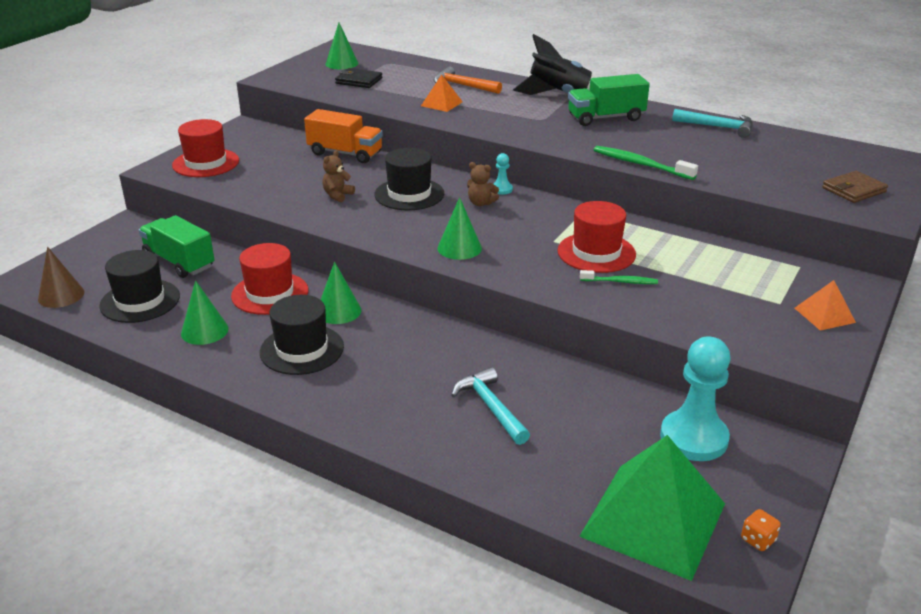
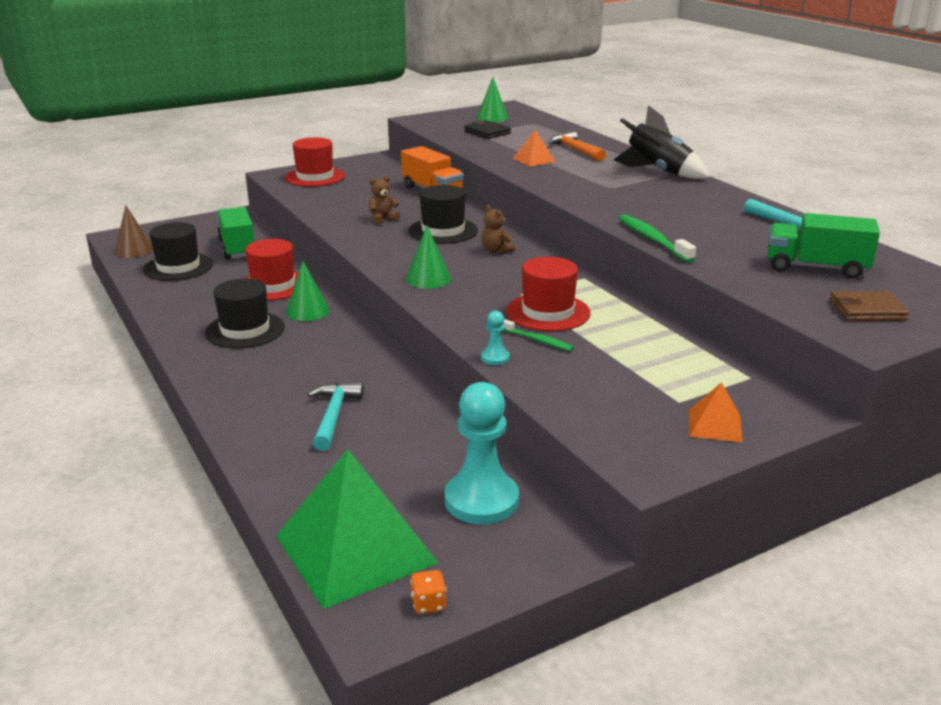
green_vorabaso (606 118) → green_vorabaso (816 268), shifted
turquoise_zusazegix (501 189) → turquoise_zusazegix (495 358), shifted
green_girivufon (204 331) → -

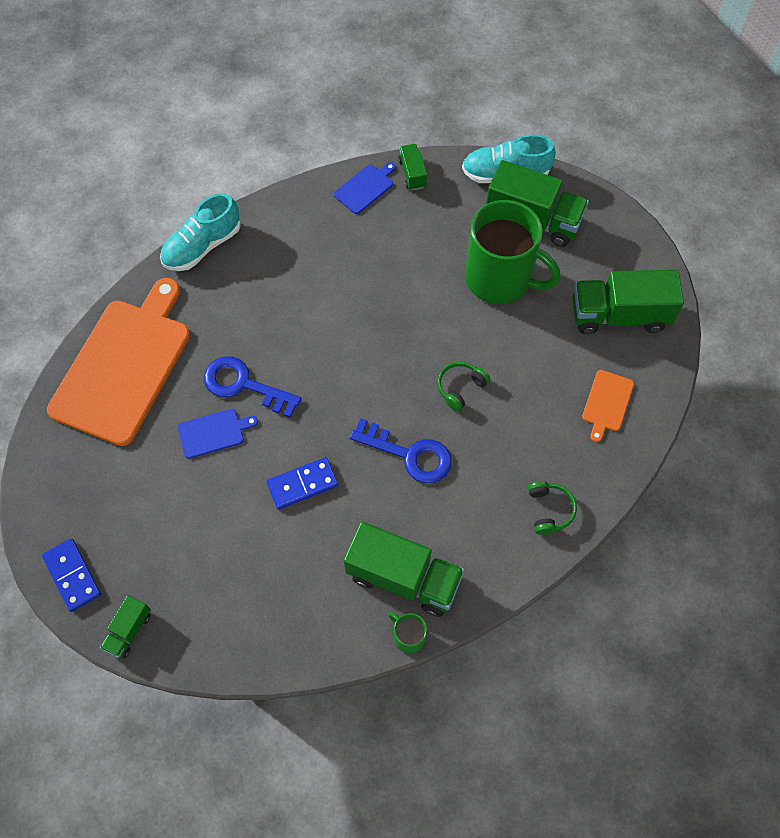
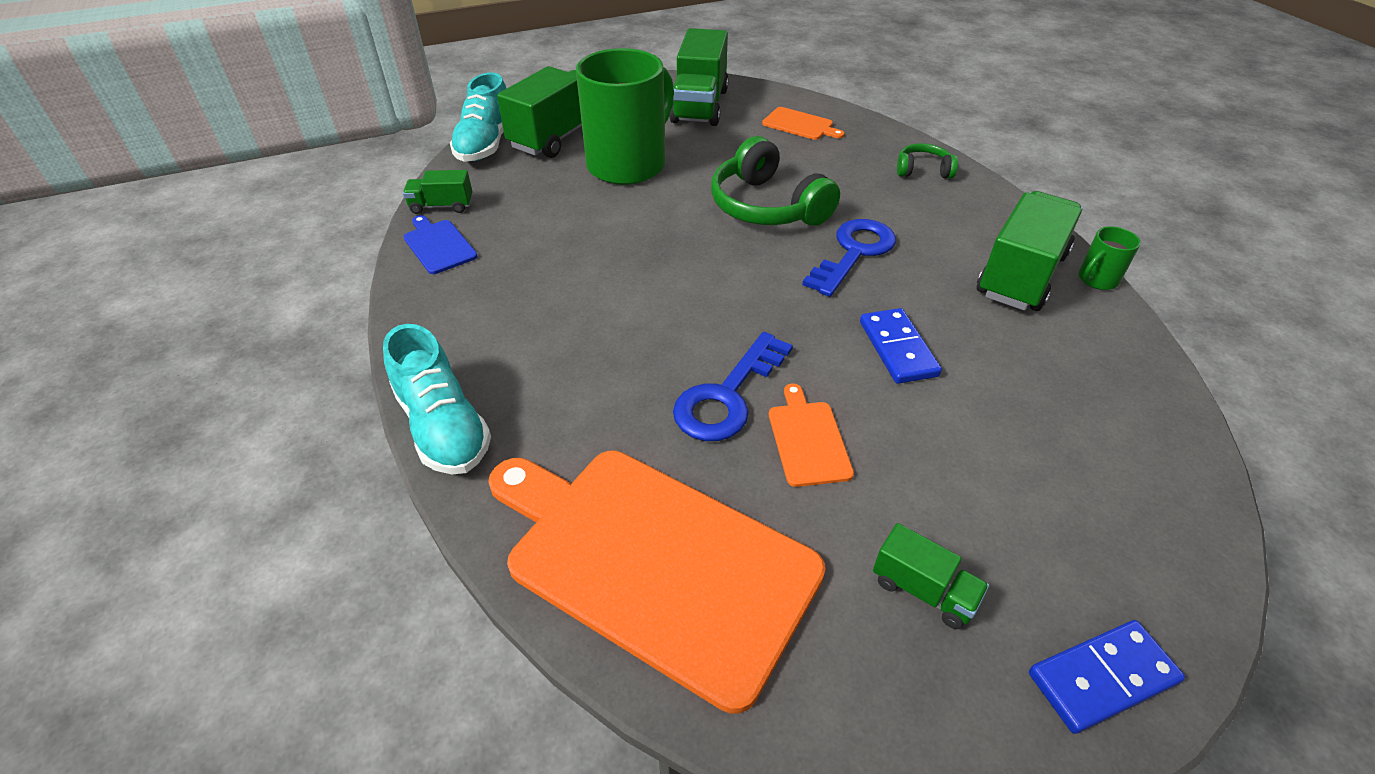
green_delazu (460 387) → green_delazu (767 206), x1.95
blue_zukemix (213 432) → orange_zukemix (807 439)
green_vorabaso (129 631) → green_vorabaso (923 590), shifted

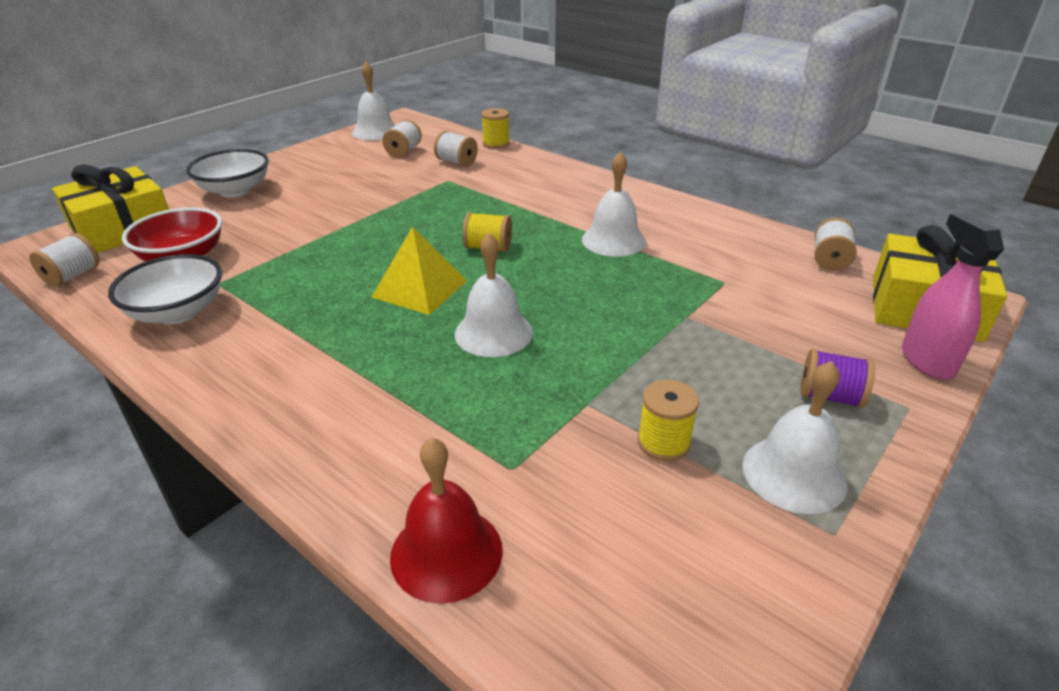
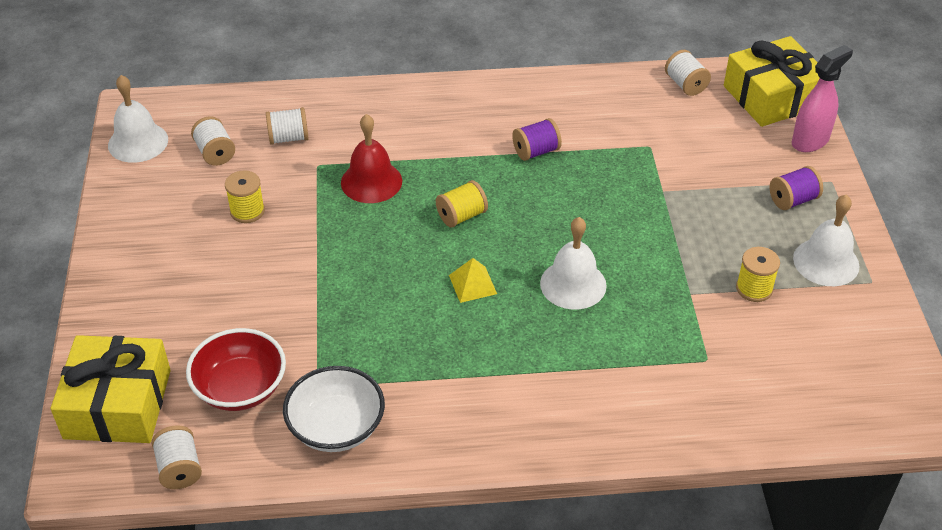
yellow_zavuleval (496 144) → yellow_zavuleval (247 211), shifted
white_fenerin (235 190) → -
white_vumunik (613 240) → purple_zavuleval (536 151)
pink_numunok (926 361) → pink_numunok (810 141), 105 degrees clockwise
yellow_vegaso (420 288) → yellow_vegaso (472 284), x0.61
red_vumunik (446 553) → red_vumunik (371 181), shifted

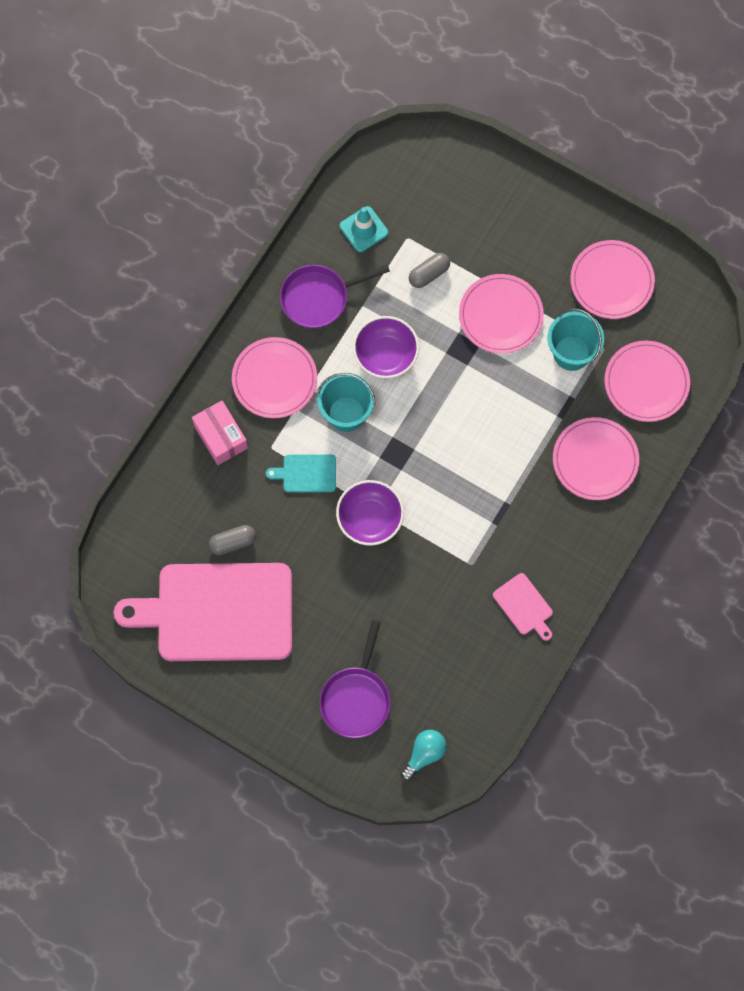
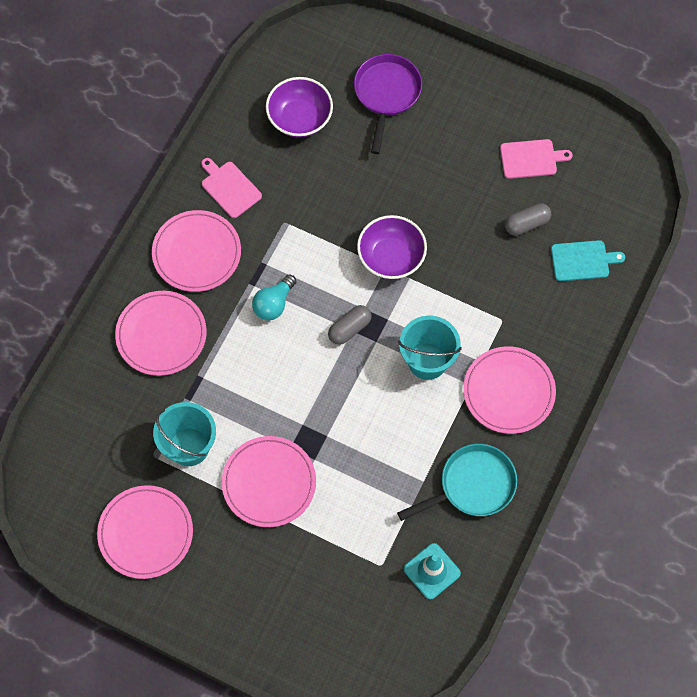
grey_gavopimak (429 274) → grey_gavopimak (349 328), shifted
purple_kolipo (319 298) → turquoise_kolipo (472 485)
purple_fenerin (385 355) → purple_fenerin (300 118), shifted
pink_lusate (646 382) → pink_lusate (197 253), shifted
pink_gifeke (220 437) → -
turquoise_zukemix (306 473) → turquoise_zukemix (582 261), shifted
pink_zukemix (218 612) → pink_zukemix (531 159), x0.40
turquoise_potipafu (424 754) → turquoise_potipafu (274 304), shifted

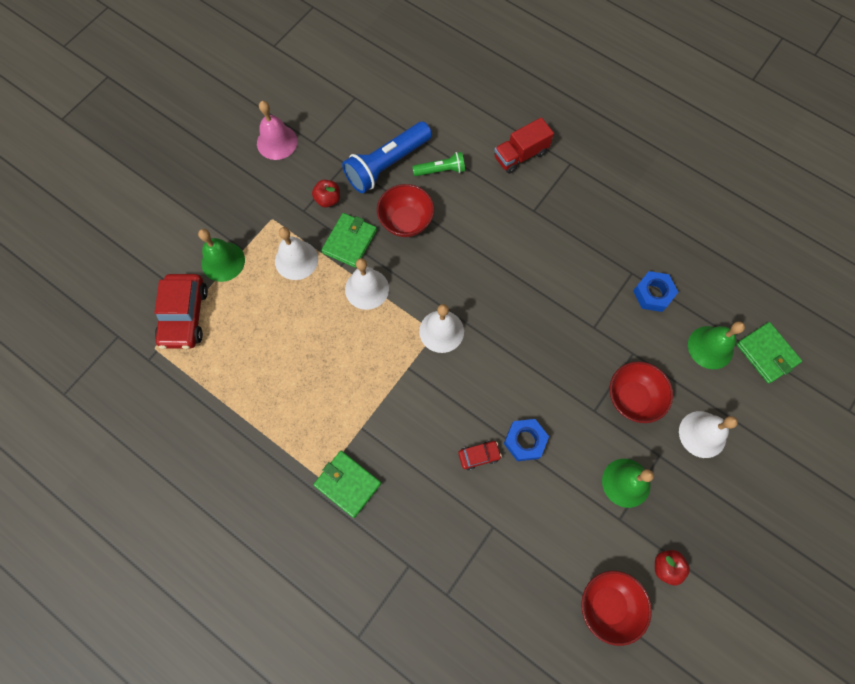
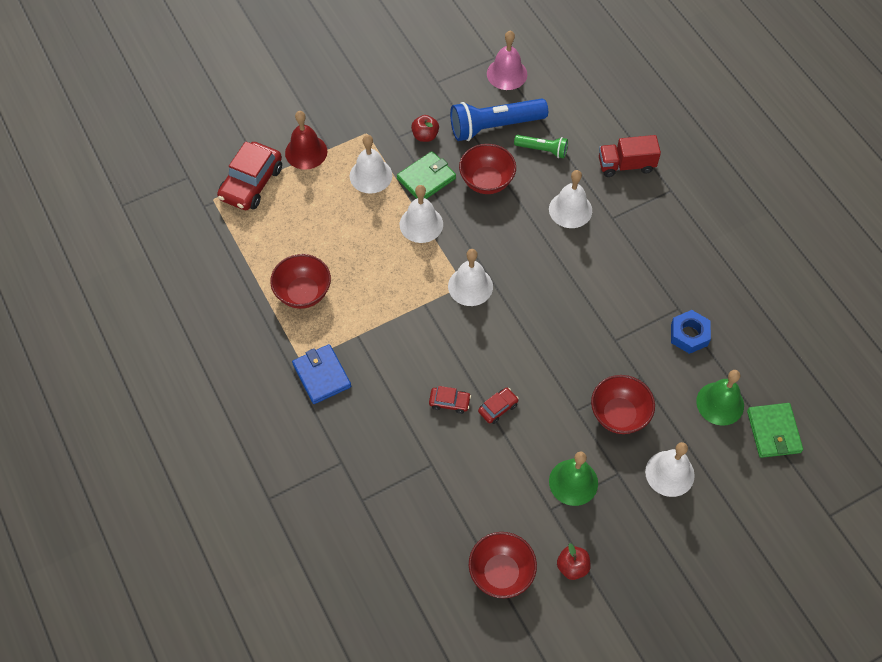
pink_vumunik (277 142) → pink_vumunik (507 74), shifted
green_vumunik (223 261) → red_vumunik (306 152)
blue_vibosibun (525 441) → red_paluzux (498 408)
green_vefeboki (348 484) → blue_vefeboki (322 375)
- → white_vumunik (570 209)
- → red_fenerin (303 293)

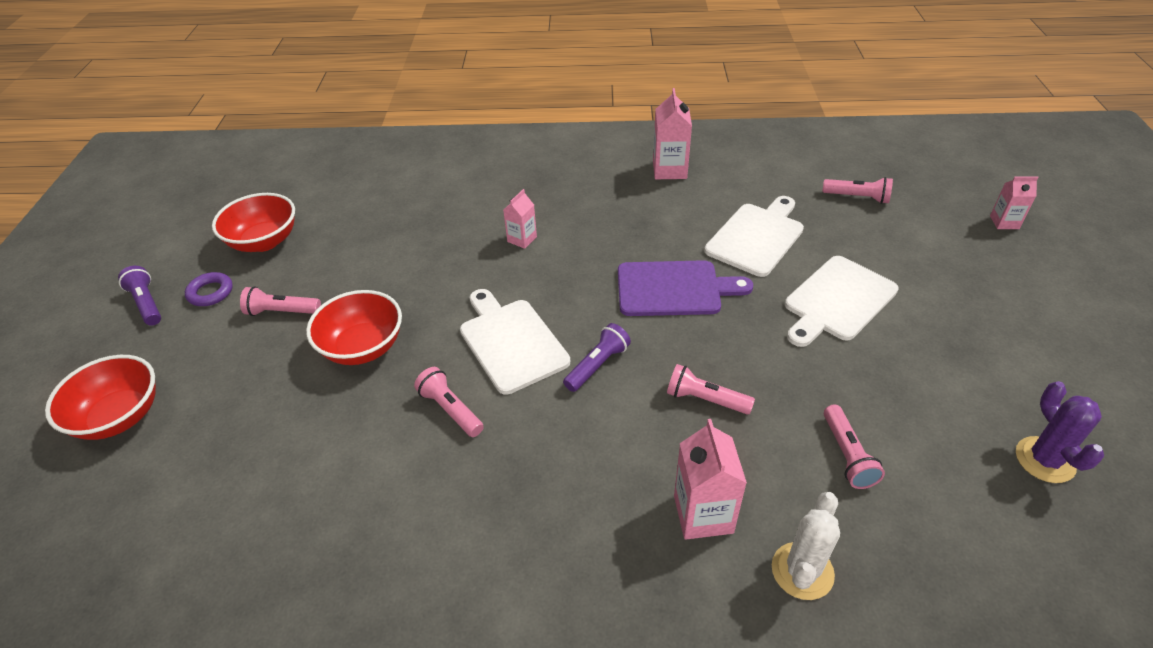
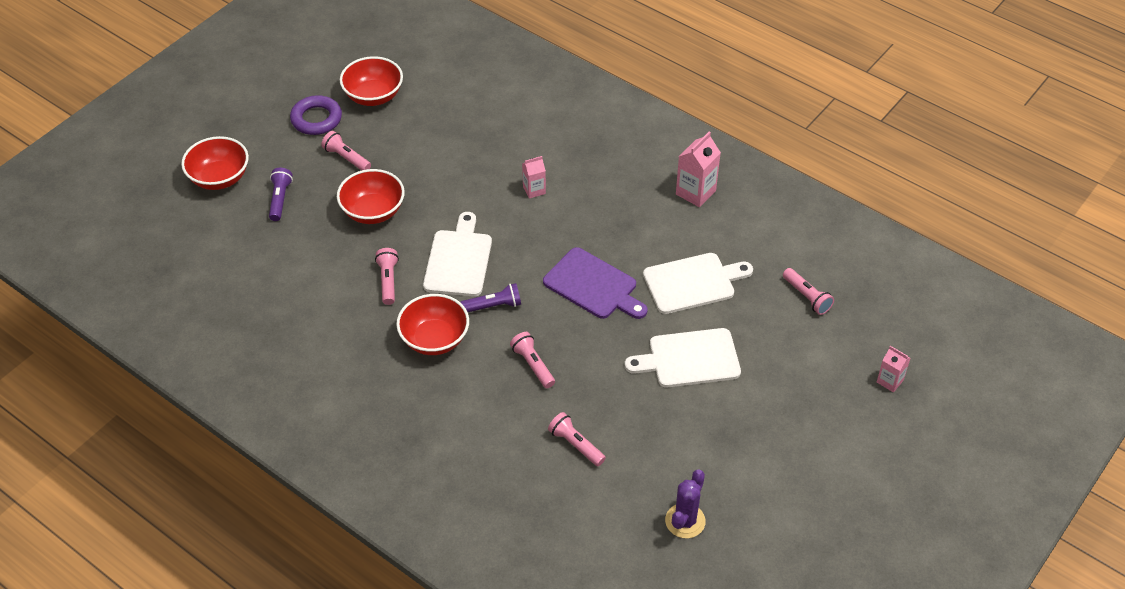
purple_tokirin (147 303) → purple_tokirin (280 199), shifted
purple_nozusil (210 292) → purple_nozusil (316 119), x1.51
pink_tokirin (847 455) → pink_tokirin (575 445), 105 degrees clockwise
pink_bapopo (703 514) → -
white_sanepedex (802 571) → -
- → red_fenerin (434 339)

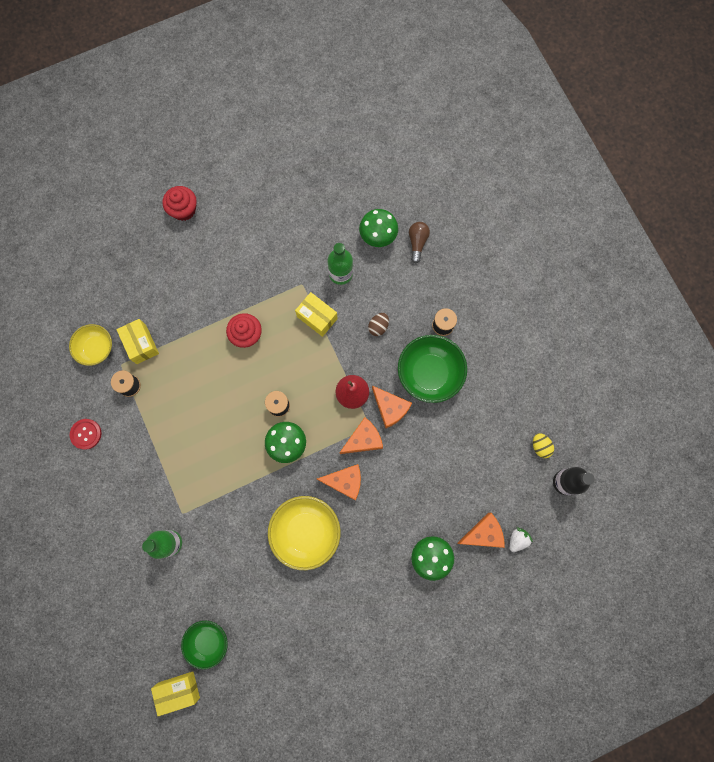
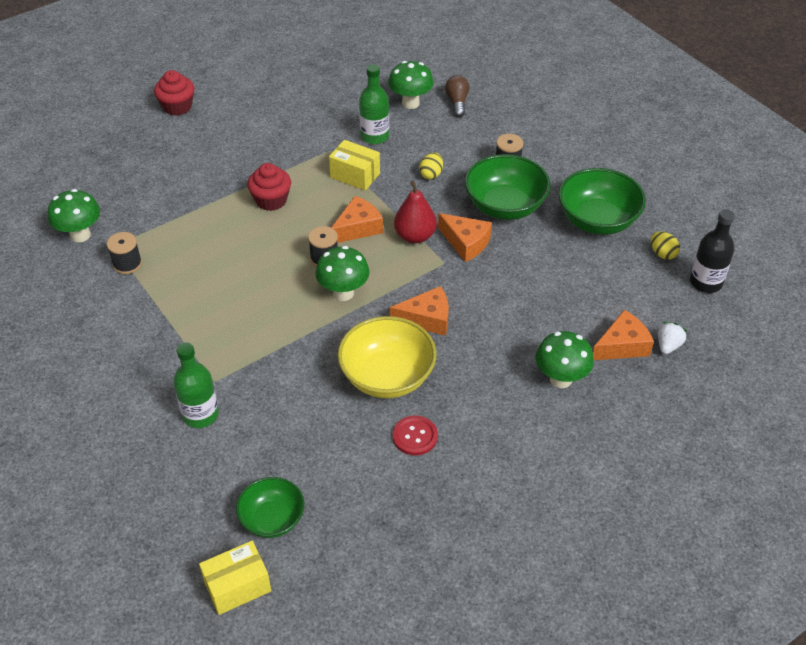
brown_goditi (378 327) → yellow_goditi (431 174)
yellow_gifeke (141 344) → -
yellow_fenerin (96 348) → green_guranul (80 235)
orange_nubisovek (363 439) → orange_nubisovek (358 228), shifted
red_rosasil (86 434) → red_rosasil (415 436), shifted
- → green_fenerin (597 221)

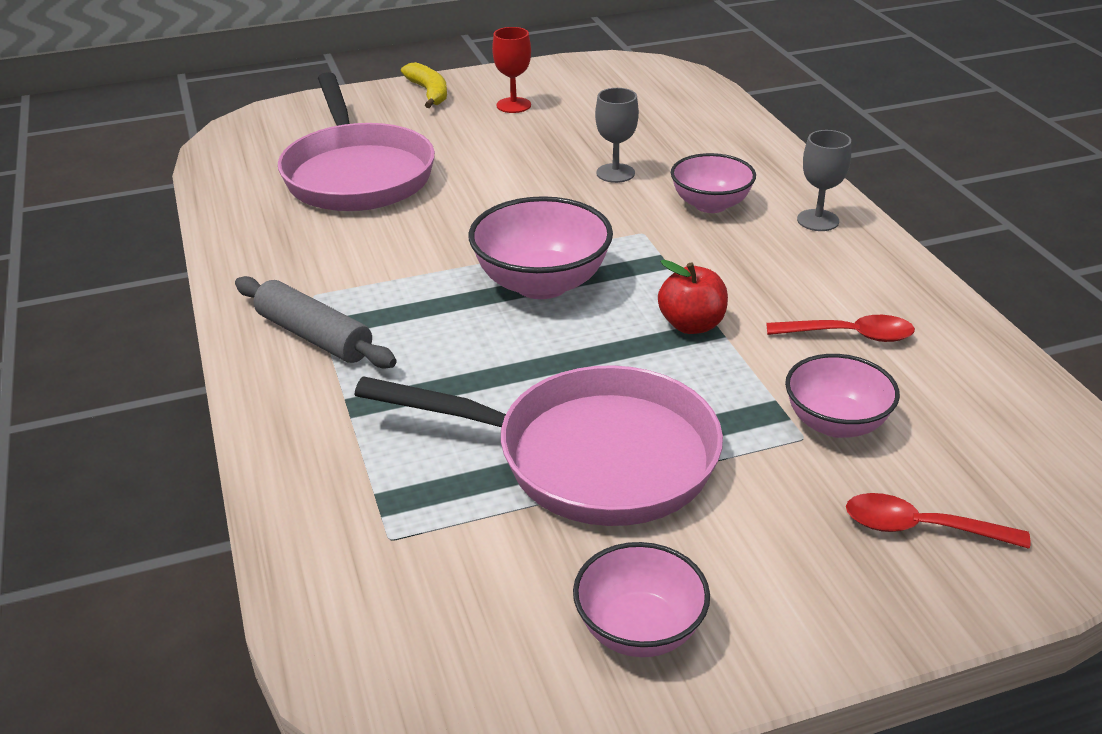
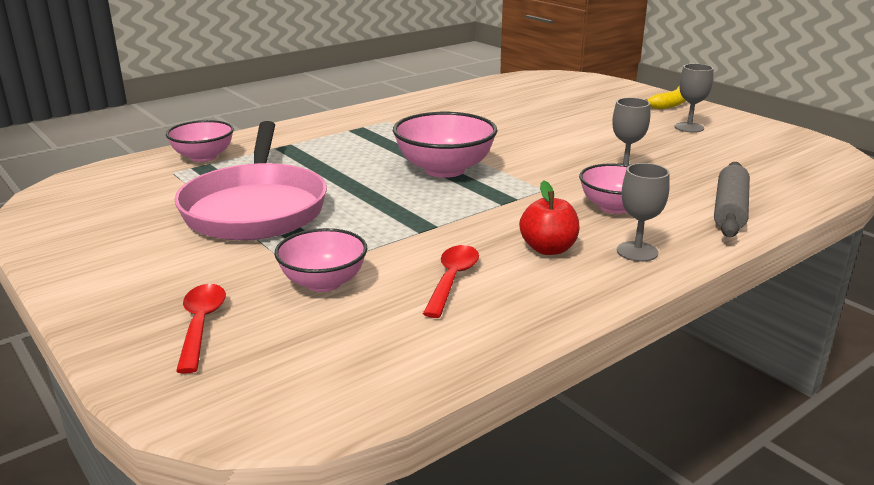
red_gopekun (513 105) → grey_gopekun (689 127)
pink_kolipo (357 174) → -
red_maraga (691 325) → red_maraga (548 249), shifted
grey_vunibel (314 336) → grey_vunibel (729 210), shifted
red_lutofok (850 335) → red_lutofok (452 279), 150 degrees counterclockwise
pink_fenerin (639 629) → pink_fenerin (203 157), shifted

